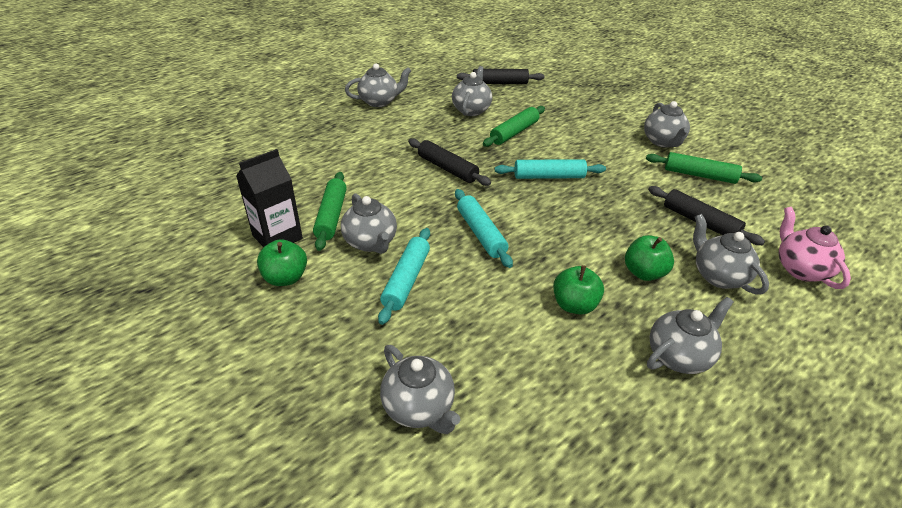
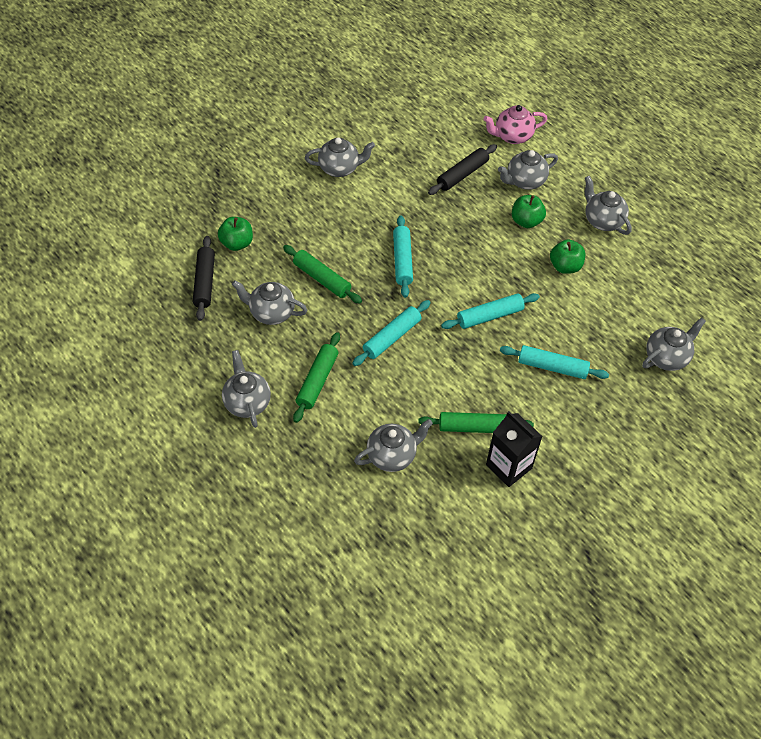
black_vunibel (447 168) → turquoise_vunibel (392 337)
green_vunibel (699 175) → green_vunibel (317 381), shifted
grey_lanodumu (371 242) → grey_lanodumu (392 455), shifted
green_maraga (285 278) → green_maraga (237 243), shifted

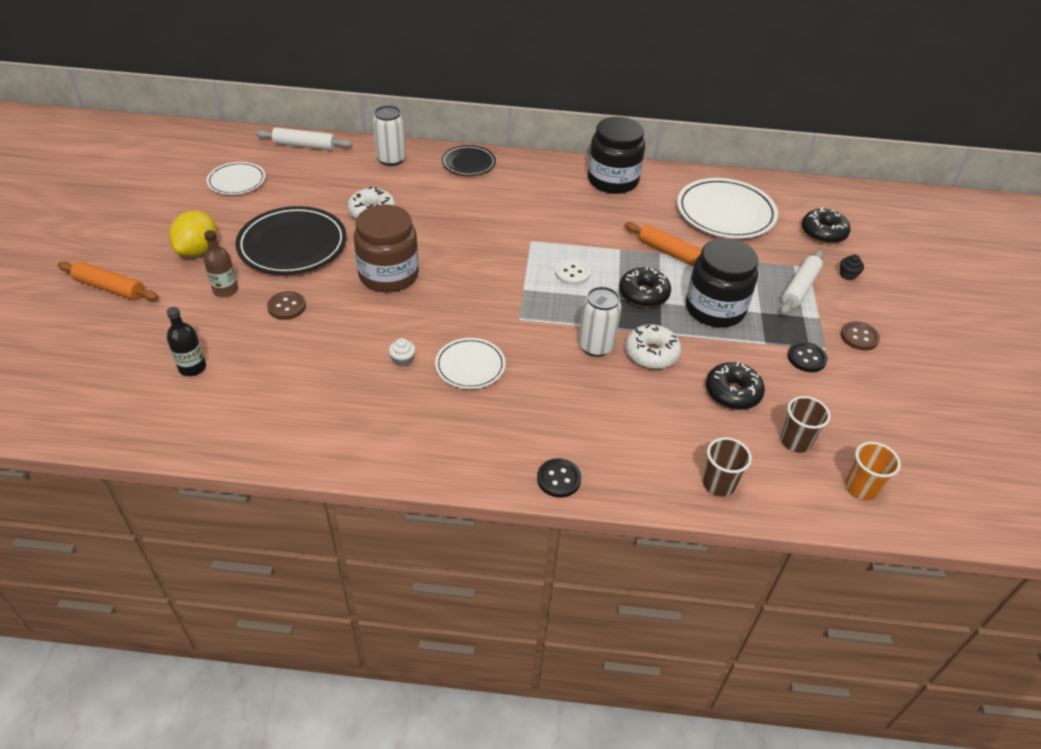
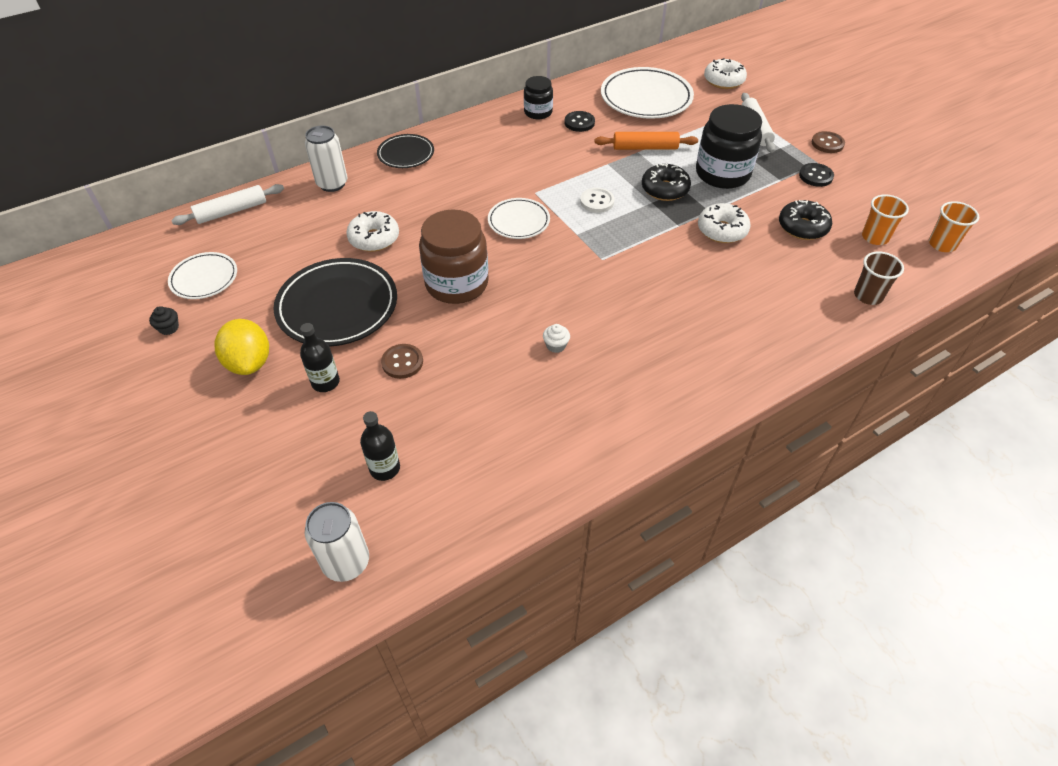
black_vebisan (613 180) → black_vebisan (538 112), x0.57
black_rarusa (823 233) → white_rarusa (723 81)
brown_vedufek (225 290) → black_vedufek (325 382)
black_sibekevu (848 275) → black_sibekevu (169 328), shifted
orange_vunibel (110 288) → -
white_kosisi (596 346) → white_kosisi (346 562), shifted
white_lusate (470 366) → white_lusate (518 221), shifted
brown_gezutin (795 441) → orange_gezutin (875 237)
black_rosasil (559 479) → black_rosasil (579 122), shifted

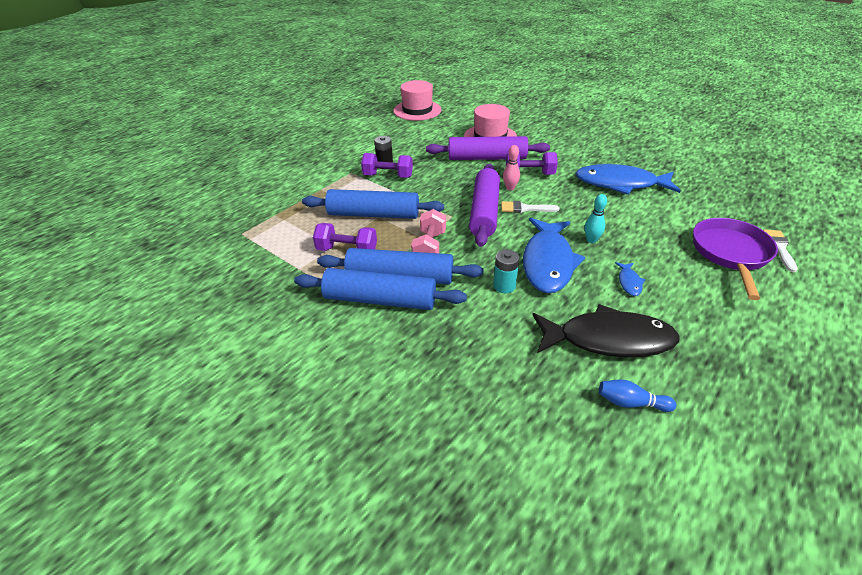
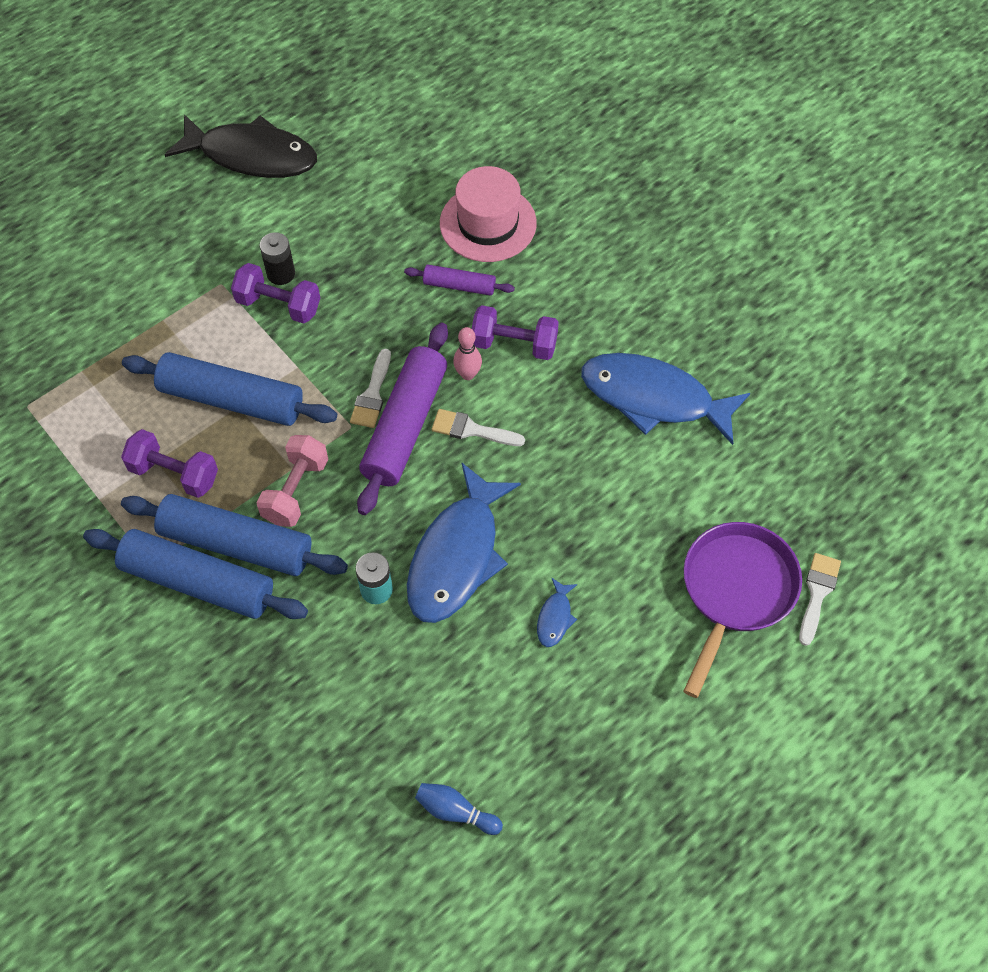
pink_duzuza (417 110) → -
purple_vunibel (487 158) → purple_vunibel (459 286), x0.52
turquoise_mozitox (591 240) → -
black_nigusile (608 339) → black_nigusile (252 155), shifted
- → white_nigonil (372 394)

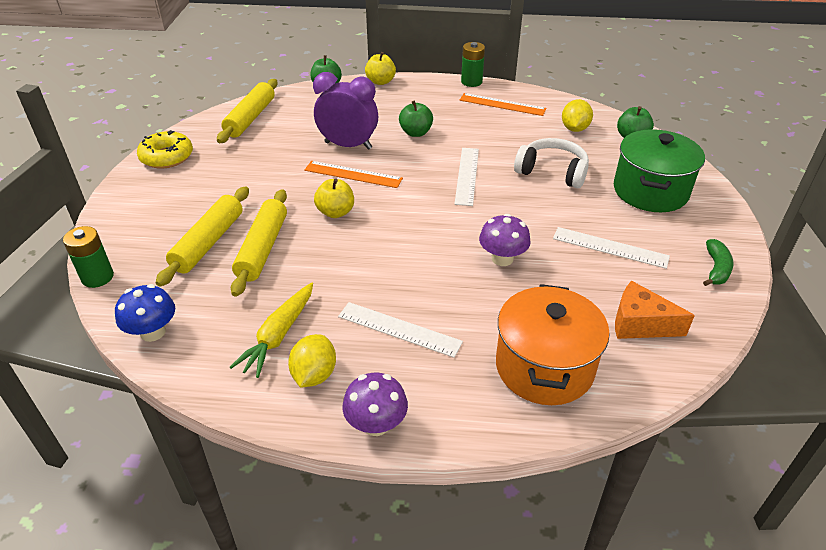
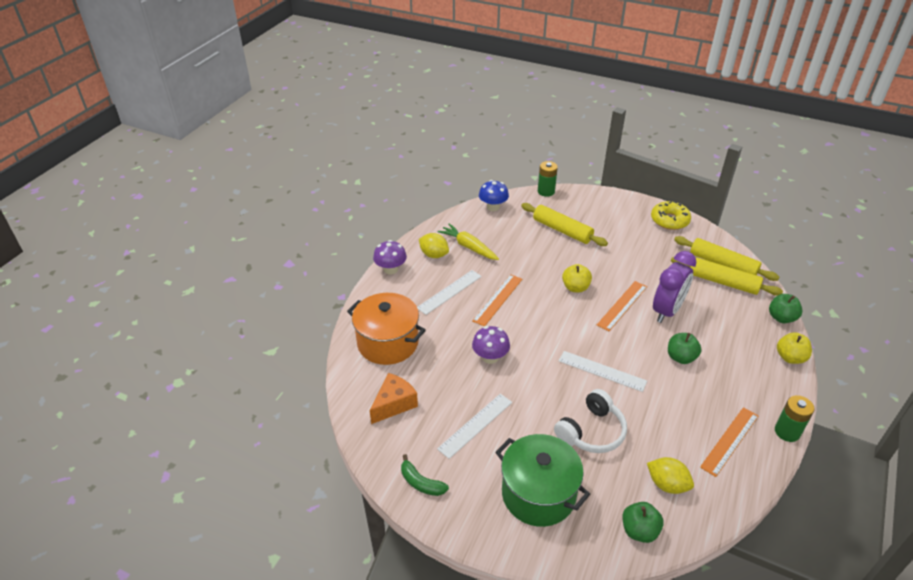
yellow_vunibel (263 248) → yellow_vunibel (723 282), shifted
- → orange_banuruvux (498 299)

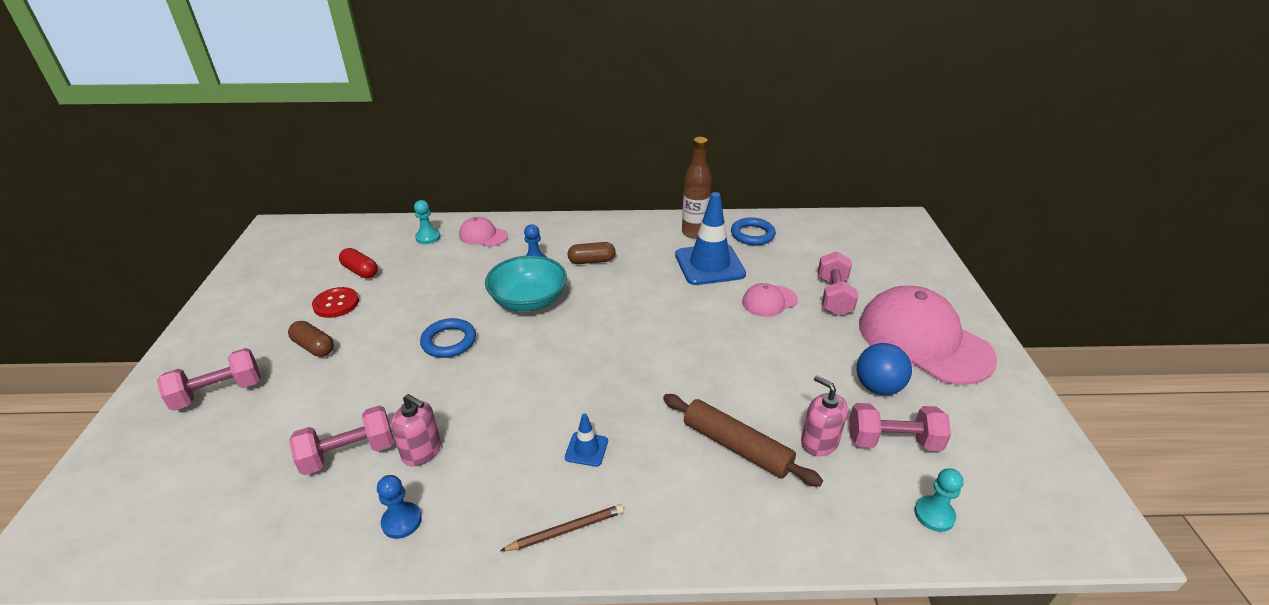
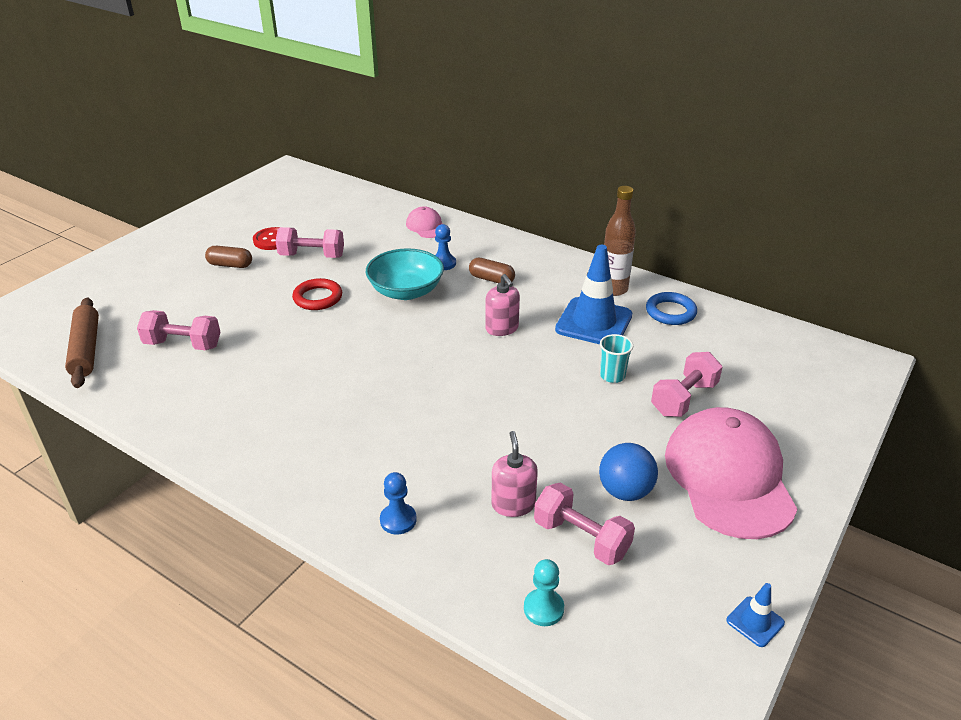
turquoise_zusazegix (428 237) → -
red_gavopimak (360 271) → -
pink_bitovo (769 301) → turquoise_gezutin (612 376)
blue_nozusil (449 341) → red_nozusil (318 298)
brown_gavopimak (314 347) → brown_gavopimak (230 265), 60 degrees counterclockwise
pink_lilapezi (218 393) → pink_lilapezi (312 256), shifted
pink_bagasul (422 451) → pink_bagasul (502 328), shifted
brown_vunibel (736 447) → brown_vunibel (86 349), shifted
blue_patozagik (586 449) → blue_patozagik (755 622), shifted
blue_zusazegix (401 521) → blue_zusazegix (398 520), shifted
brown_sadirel (566 530) → -

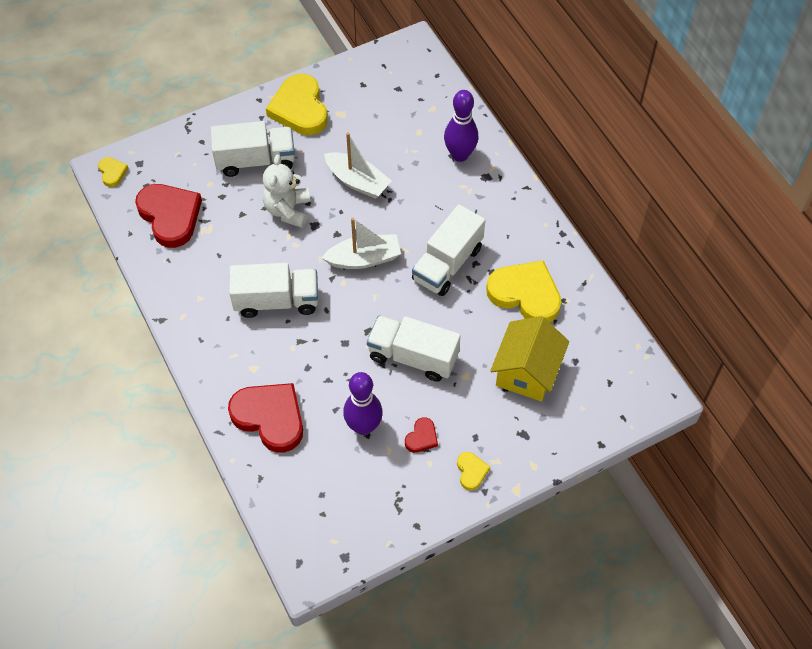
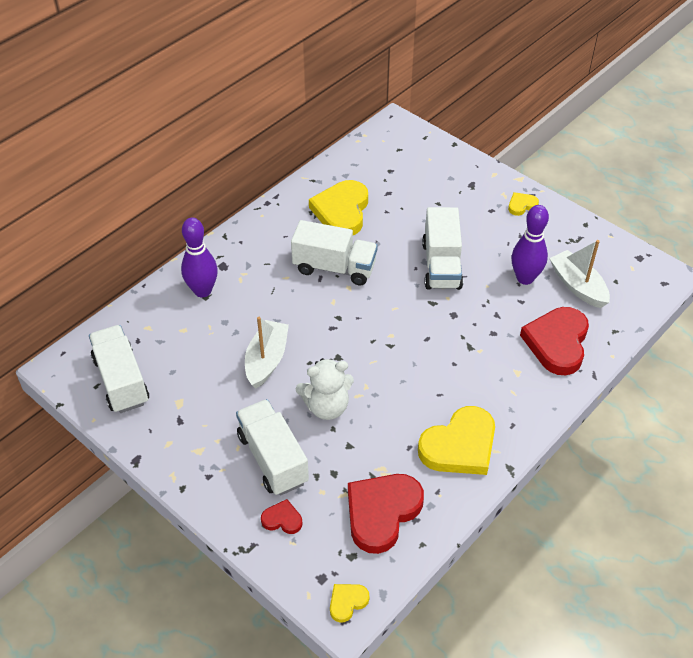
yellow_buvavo (299 109) → yellow_buvavo (459 446), shifted
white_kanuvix (364 259) → white_kanuvix (578 286), shifted
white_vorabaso (276 301) → white_vorabaso (121 381), shifted
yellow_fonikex (527 372) → -
red_buvavo (421 437) → red_buvavo (282 519), shifted

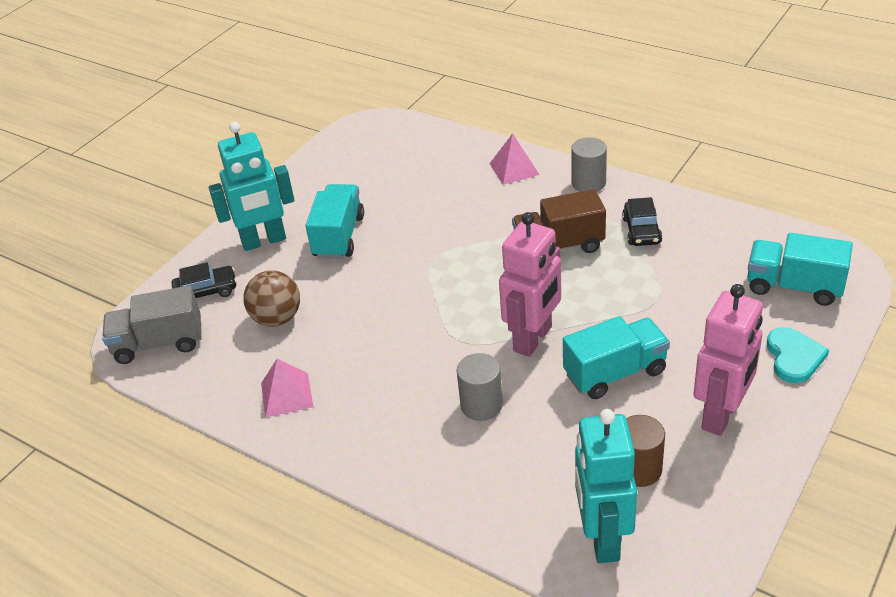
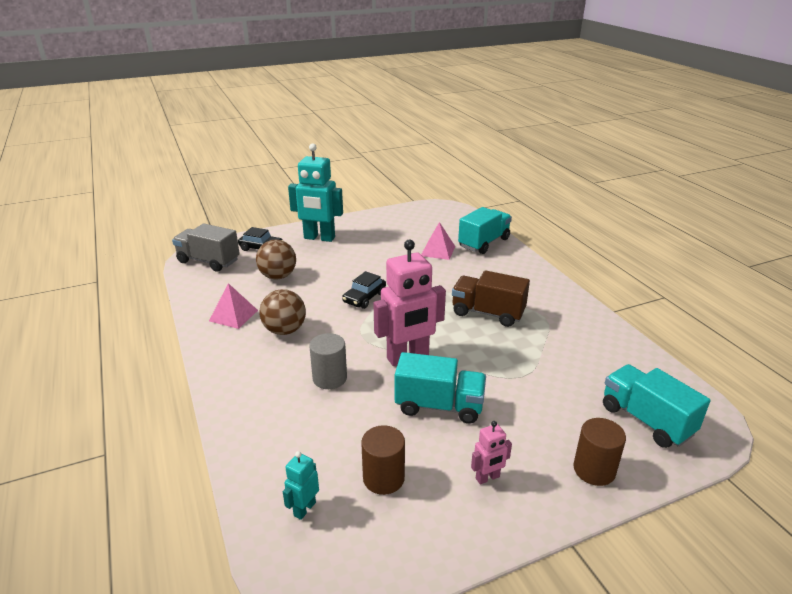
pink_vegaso (514 169) → pink_vegaso (438 251), shifted
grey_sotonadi (588 183) → -
turquoise_vorabaso (338 236) → turquoise_vorabaso (484 243), shifted
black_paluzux (641 231) → black_paluzux (364 298), shifted
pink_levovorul (721 415) → pink_levovorul (487 478), x0.46
turquoise_buvavo (794 357) → brown_sotonadi (594 470)
turquoise_levovorul (602 538) → turquoise_levovorul (304 509), x0.46
- → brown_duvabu (285 330)

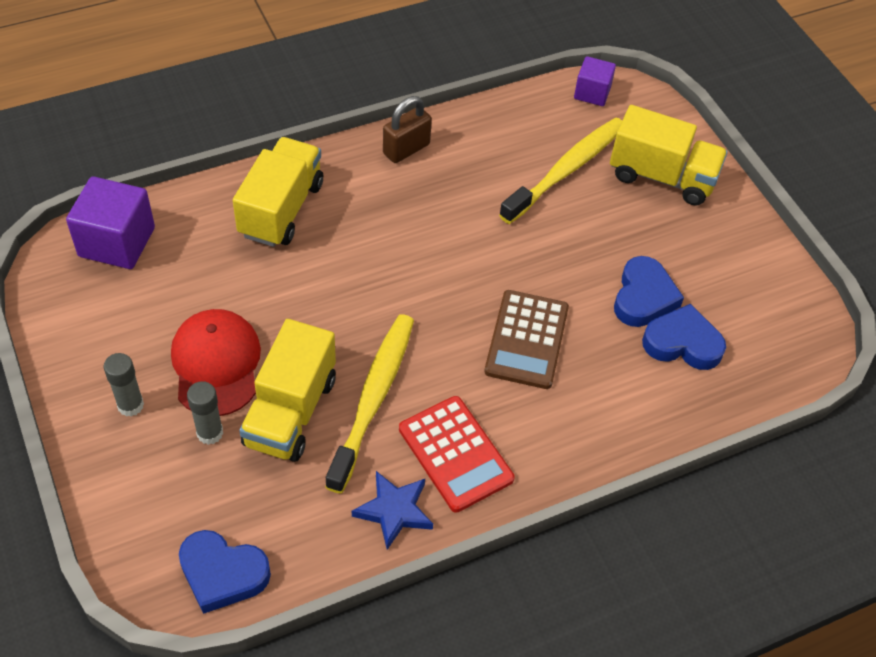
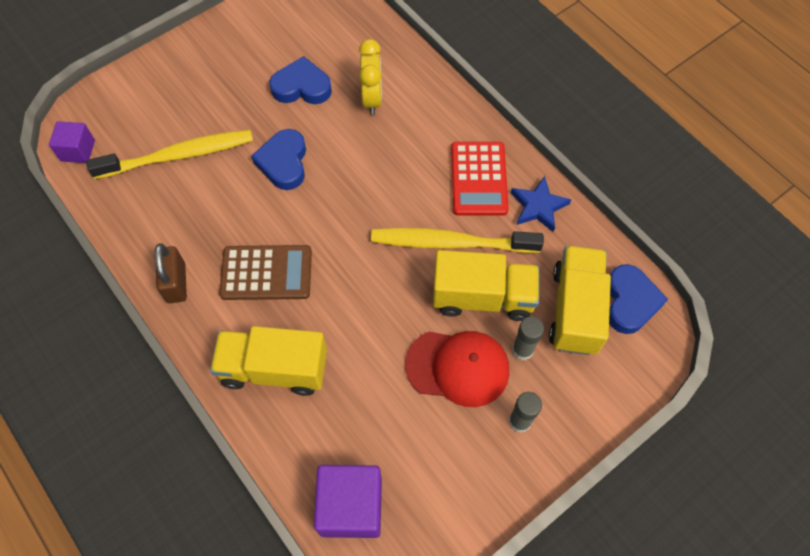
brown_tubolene (406 149) → brown_tubolene (176 283), 45 degrees clockwise
yellow_vorabaso (662 177) → yellow_vorabaso (575 310), shifted
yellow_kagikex (566 170) → yellow_kagikex (178 155), 135 degrees clockwise
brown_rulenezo (527 340) → brown_rulenezo (266 273), shifted
blue_buvavo (682 343) → blue_buvavo (284 162), shifted
red_bitovo (216 364) → red_bitovo (458 367), 150 degrees counterclockwise
red_rulenezo (455 454) → red_rulenezo (479 179), 135 degrees clockwise
- → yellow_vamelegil (372 99)

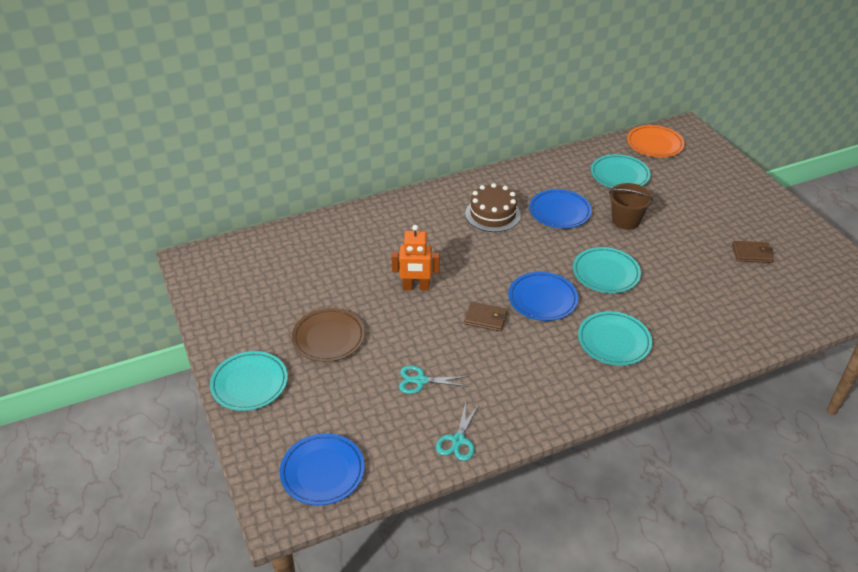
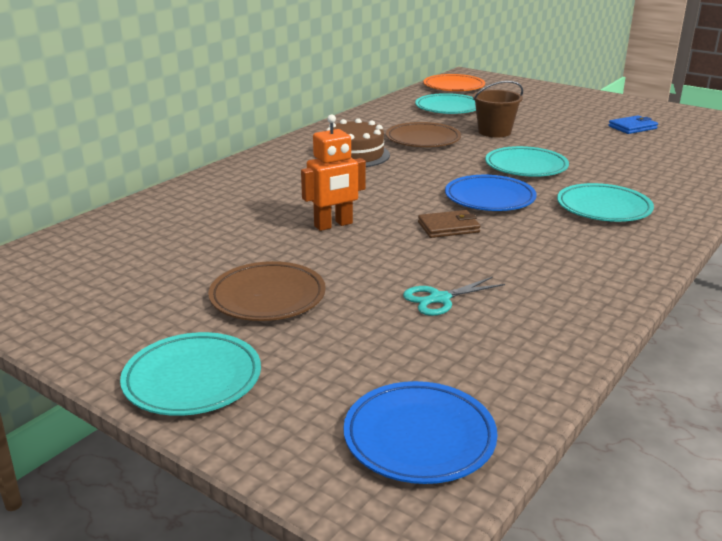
blue_lusate (559 212) → brown_lusate (423 140)
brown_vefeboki (751 254) → blue_vefeboki (632 127)
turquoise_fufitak (458 440) → -

